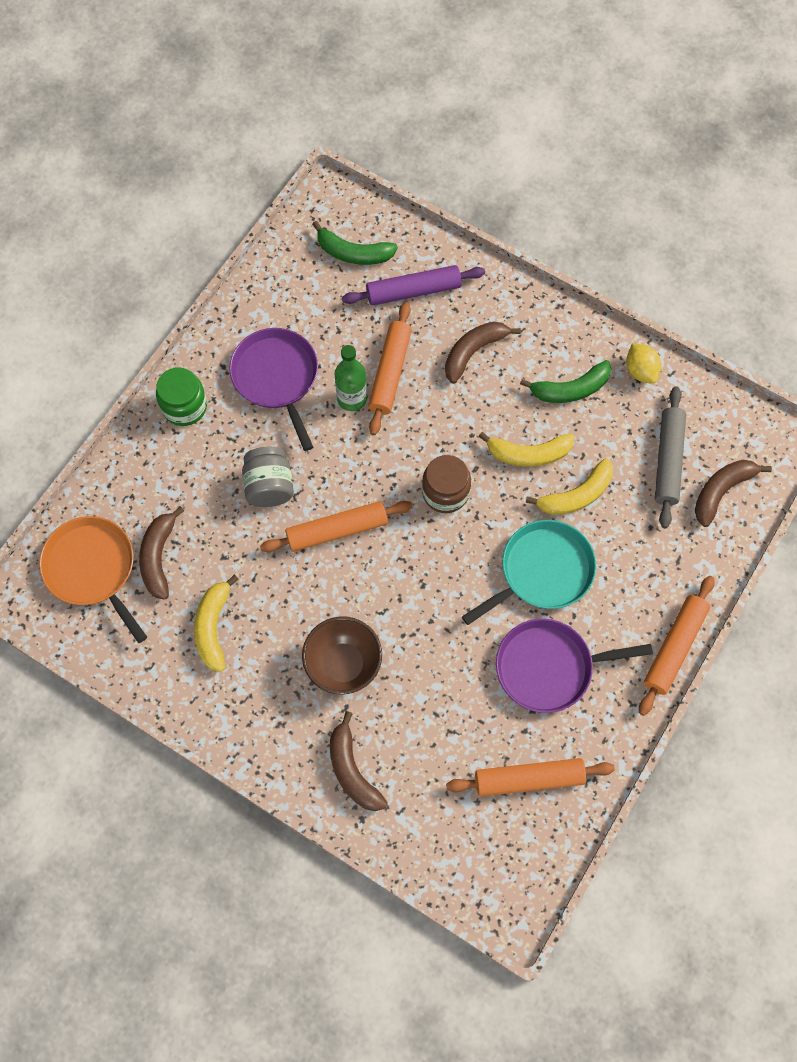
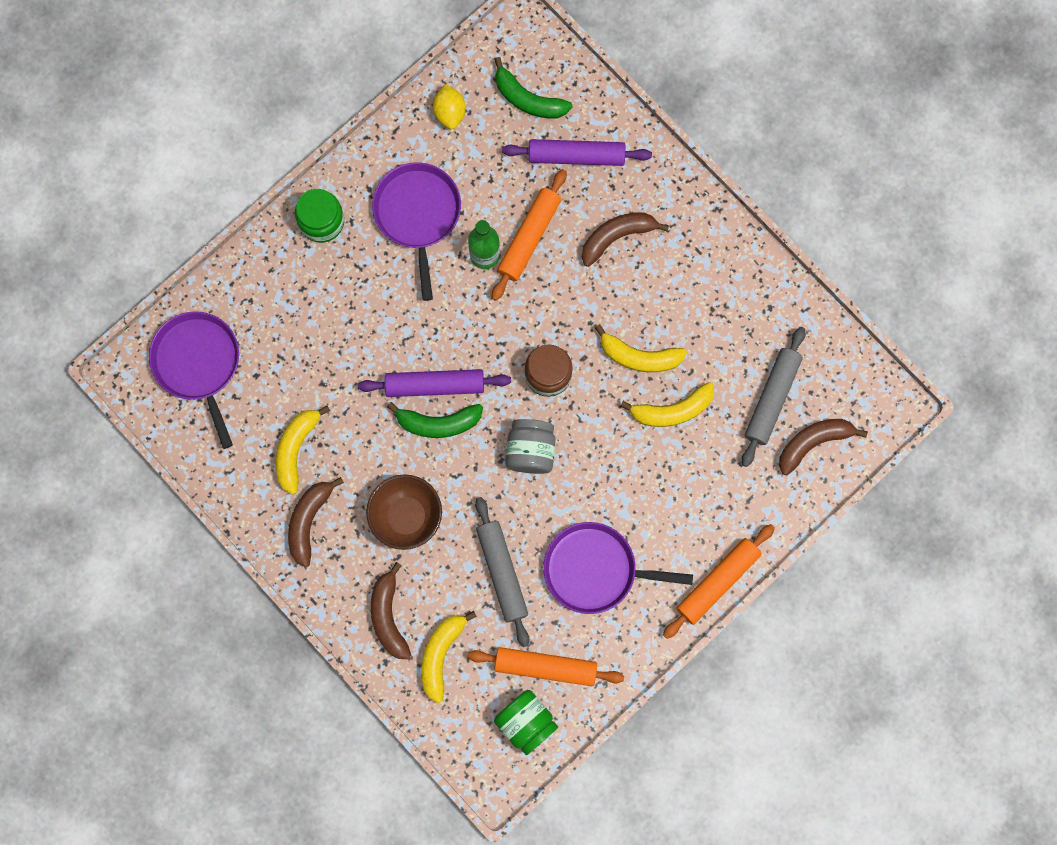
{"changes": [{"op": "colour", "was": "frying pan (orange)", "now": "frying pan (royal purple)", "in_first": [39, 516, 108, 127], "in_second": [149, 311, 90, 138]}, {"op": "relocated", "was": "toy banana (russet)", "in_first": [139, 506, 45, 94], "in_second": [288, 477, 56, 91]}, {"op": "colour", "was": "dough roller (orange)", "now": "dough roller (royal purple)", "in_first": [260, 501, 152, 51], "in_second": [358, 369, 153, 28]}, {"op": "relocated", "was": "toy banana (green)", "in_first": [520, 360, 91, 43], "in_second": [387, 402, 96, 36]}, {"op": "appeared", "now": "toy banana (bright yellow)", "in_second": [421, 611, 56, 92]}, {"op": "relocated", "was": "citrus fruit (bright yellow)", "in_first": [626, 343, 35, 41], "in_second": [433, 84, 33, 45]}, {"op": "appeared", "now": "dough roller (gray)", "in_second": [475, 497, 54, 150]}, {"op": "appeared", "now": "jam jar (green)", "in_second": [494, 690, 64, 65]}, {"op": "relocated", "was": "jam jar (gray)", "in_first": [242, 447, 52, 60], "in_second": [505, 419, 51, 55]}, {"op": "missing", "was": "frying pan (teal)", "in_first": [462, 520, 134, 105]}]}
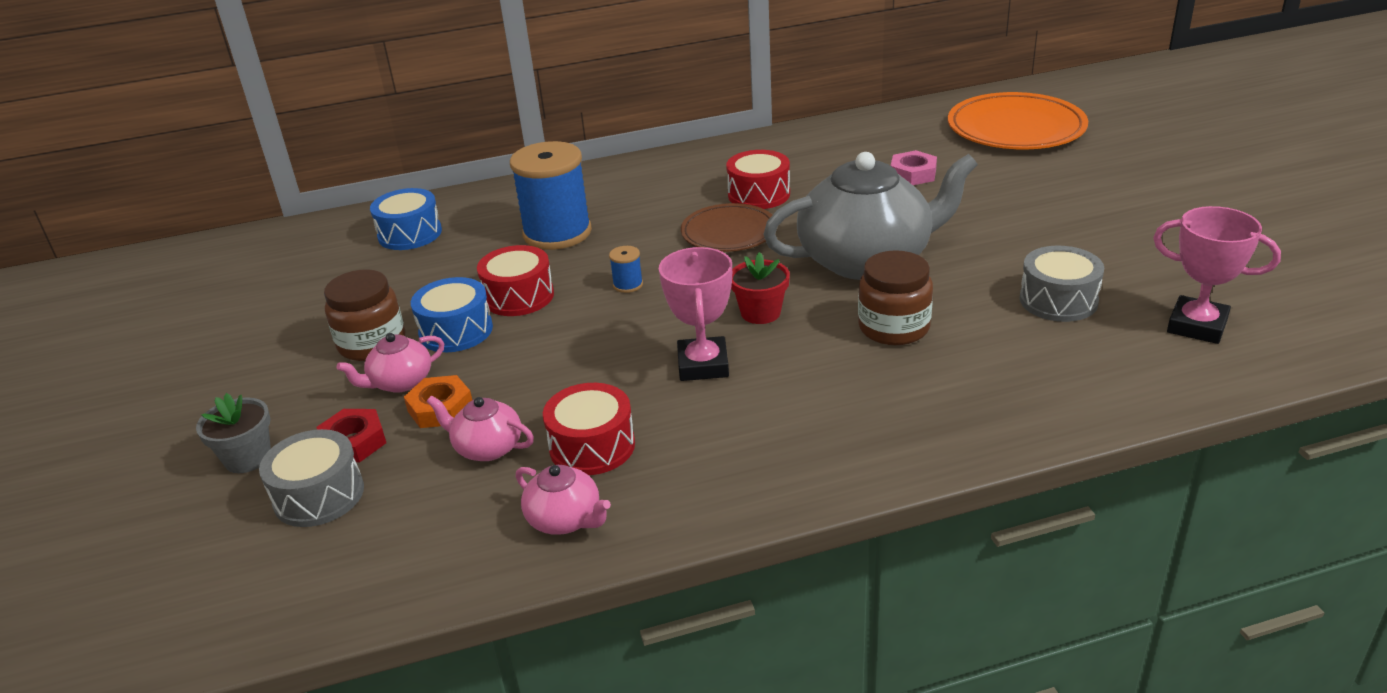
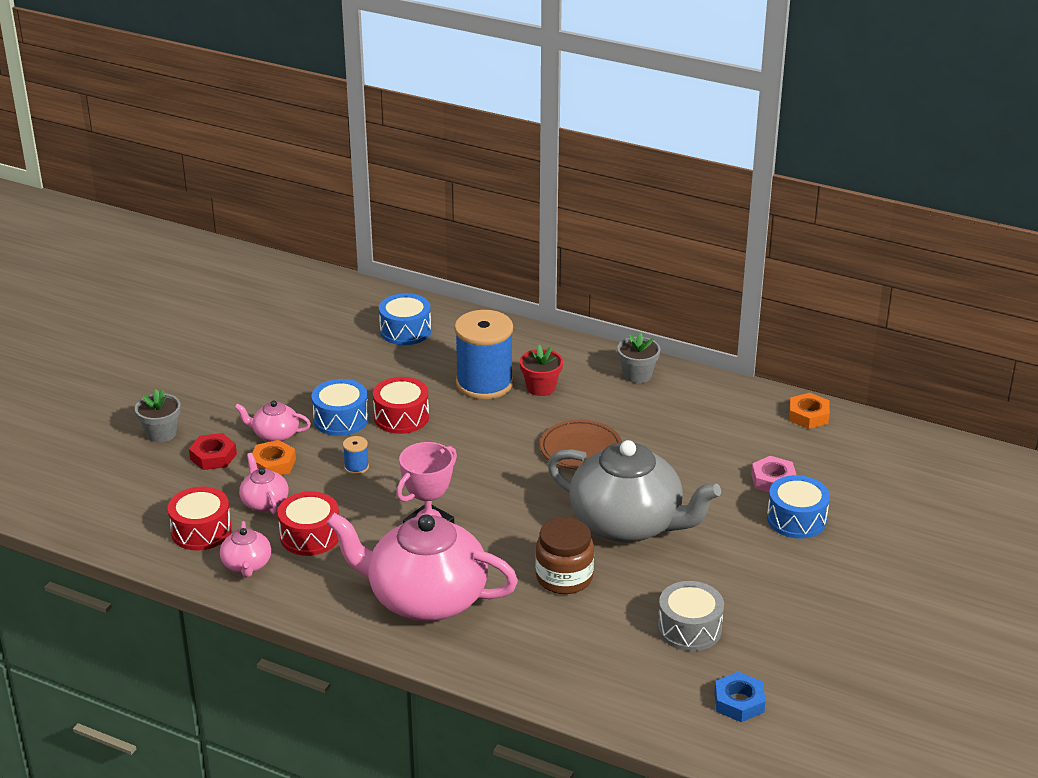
{"changes": [{"op": "relocated", "was": "drum (red)", "in_first": [726, 150, 64, 59], "in_second": [168, 486, 64, 65]}, {"op": "appeared", "now": "teapot (rosy)", "in_second": [326, 513, 192, 108]}, {"op": "relocated", "was": "bobbin (cobalt)", "in_first": [609, 246, 34, 47], "in_second": [343, 436, 26, 39]}, {"op": "relocated", "was": "potted plant (red)", "in_first": [731, 252, 59, 72], "in_second": [520, 345, 43, 51]}, {"op": "appeared", "now": "potted plant (gray)", "in_second": [617, 332, 44, 51]}, {"op": "exchanged", "was": "award cup (rosy)", "now": "nut (cobalt)", "in_first": [1153, 206, 128, 138], "in_second": [715, 672, 50, 50]}, {"op": "appeared", "now": "drum (cobalt)", "in_second": [767, 475, 63, 64]}, {"op": "appeared", "now": "nut (orange)", "in_second": [789, 393, 41, 36]}, {"op": "missing", "was": "drum (gray)", "in_first": [259, 429, 105, 98]}, {"op": "missing", "was": "jam jar (russet)", "in_first": [324, 269, 81, 92]}, {"op": "missing", "was": "flat dish (orange)", "in_first": [948, 92, 140, 57]}]}
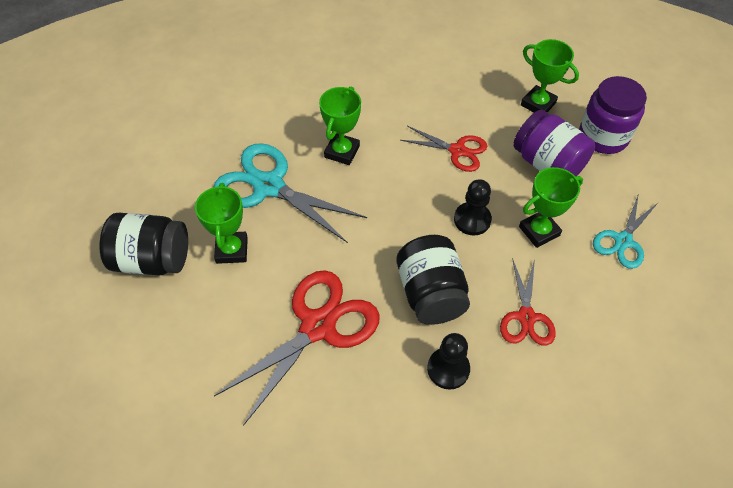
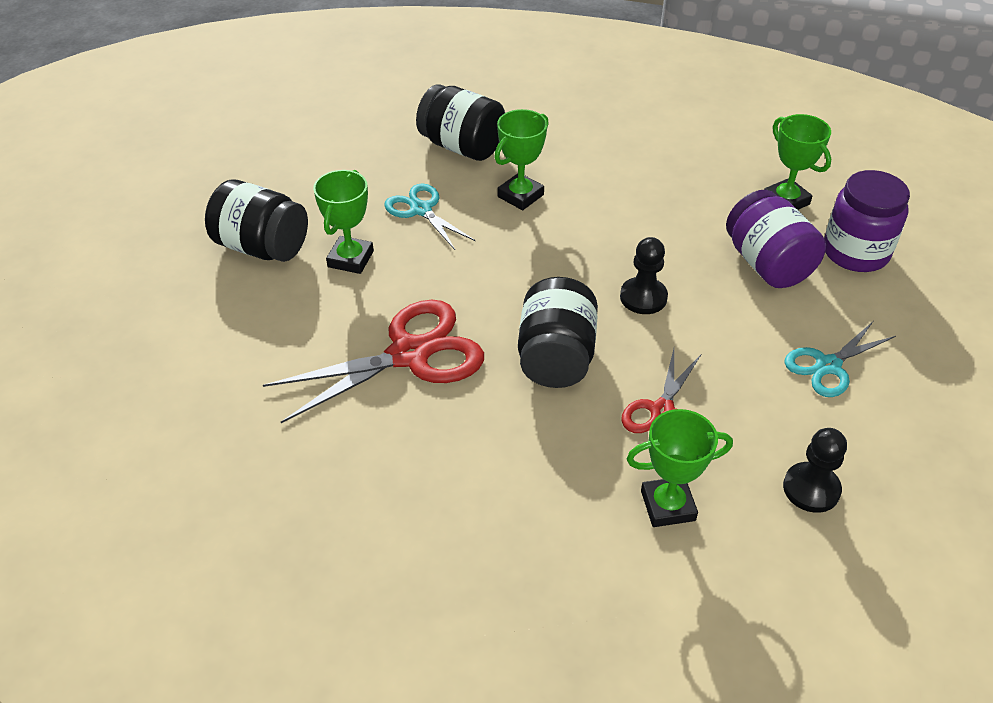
{"changes": [{"op": "size", "was": "scissors (teal)", "in_first": [214, 143, 153, 100], "in_second": [384, 183, 91, 67], "ratio": 0.58}, {"op": "appeared", "now": "jam jar (black)", "in_second": [416, 84, 89, 77]}, {"op": "relocated", "was": "award cup (green)", "in_first": [519, 167, 64, 81], "in_second": [627, 409, 106, 118]}, {"op": "relocated", "was": "pawn (black)", "in_first": [427, 333, 43, 57], "in_second": [783, 428, 64, 85]}, {"op": "missing", "was": "scissors (red)", "in_first": [400, 126, 87, 46]}]}
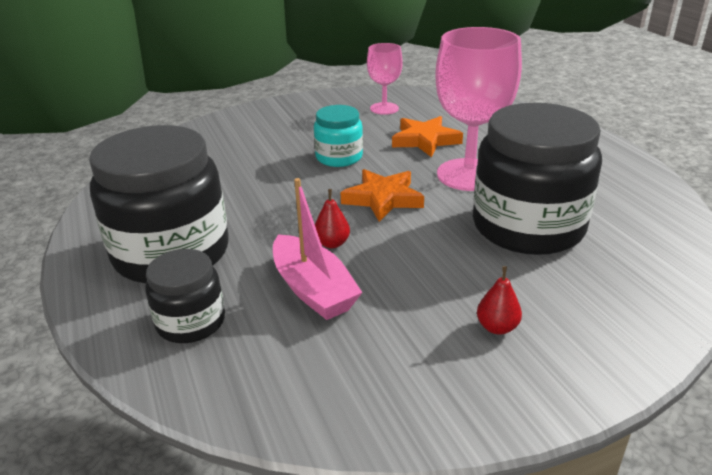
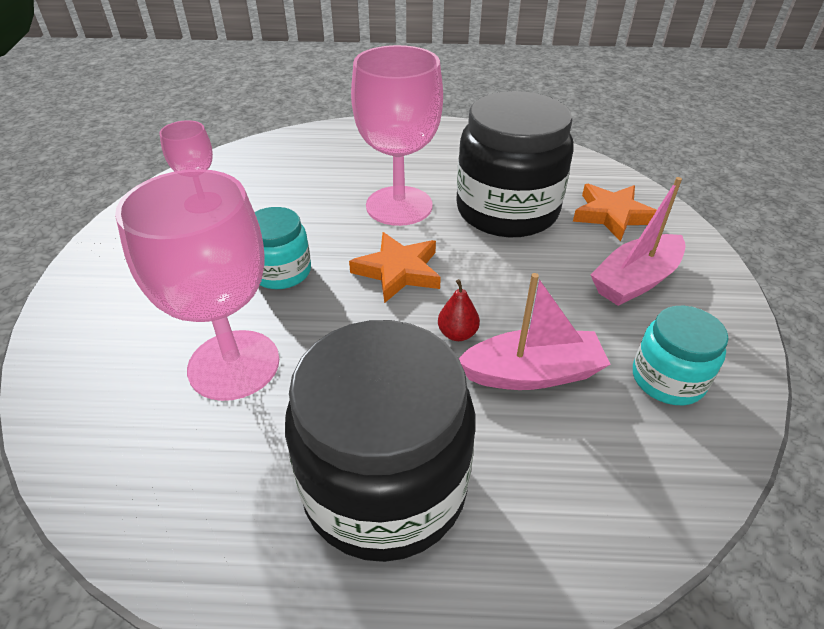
{"changes": [{"op": "appeared", "now": "goblet (rosy)", "in_second": [115, 169, 164, 232]}, {"op": "relocated", "was": "star (orange)", "in_first": [392, 116, 71, 41], "in_second": [573, 184, 84, 58]}, {"op": "exchanged", "was": "pear (red)", "now": "boat (rosy)", "in_first": [477, 266, 45, 69], "in_second": [591, 177, 95, 129]}, {"op": "appeared", "now": "jam jar (teal)", "in_second": [633, 306, 96, 99]}, {"op": "missing", "was": "jam jar (black)", "in_first": [145, 249, 80, 94]}]}
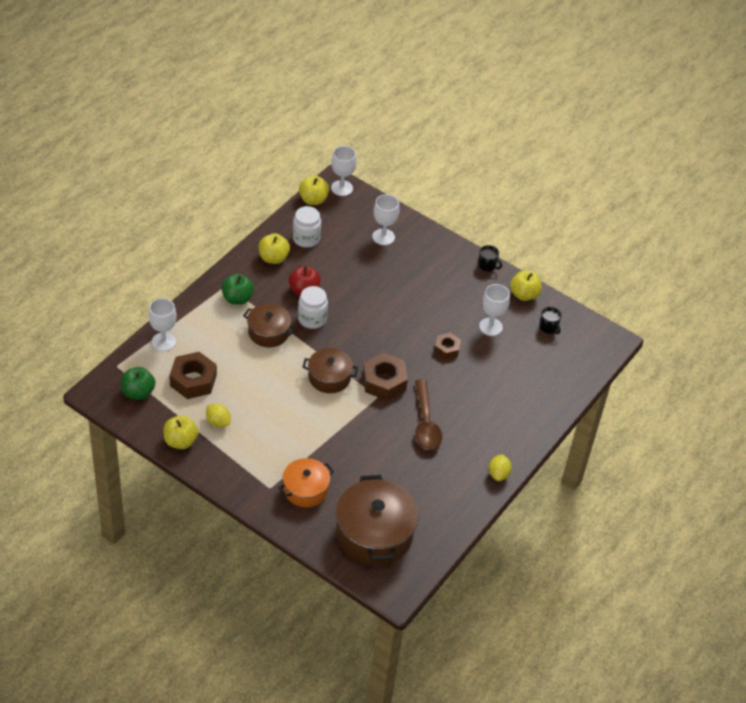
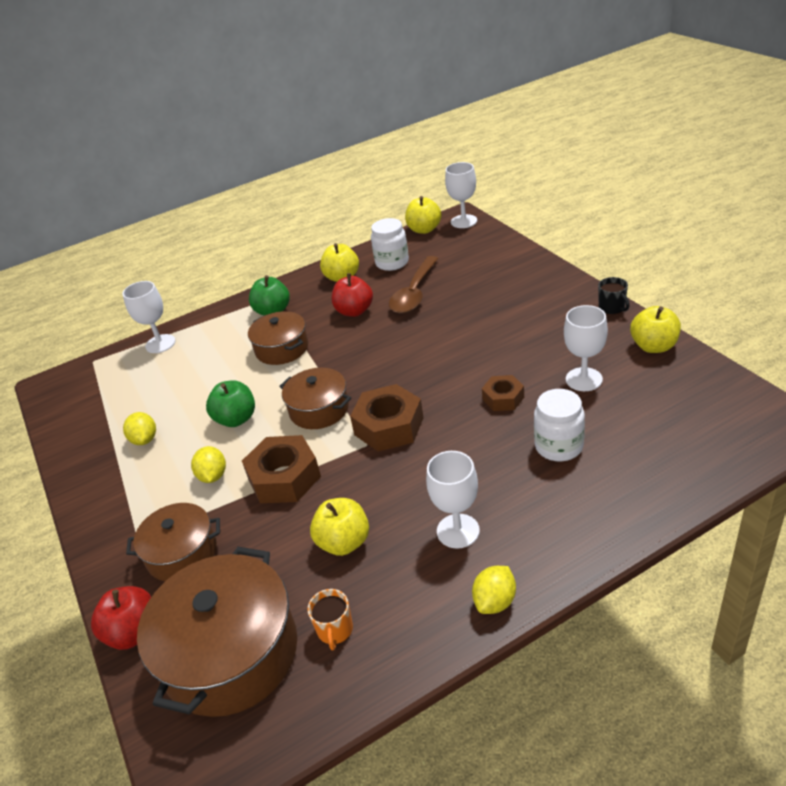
{"changes": [{"op": "appeared", "now": "apple (red)", "in_second": [91, 586, 60, 64]}, {"op": "colour", "was": "stockpot (orange)", "now": "stockpot (russet)", "in_first": [279, 458, 55, 49], "in_second": [126, 503, 94, 78]}, {"op": "appeared", "now": "citrus fruit (bright yellow)", "in_second": [191, 446, 35, 37]}, {"op": "relocated", "was": "apple (green)", "in_first": [121, 367, 34, 33], "in_second": [206, 380, 49, 47]}, {"op": "relocated", "was": "nut (russet)", "in_first": [169, 352, 48, 47], "in_second": [242, 435, 79, 68]}, {"op": "appeared", "now": "coffee mug (orange)", "in_second": [307, 589, 46, 62]}, {"op": "relocated", "was": "apple (bright yellow)", "in_first": [163, 415, 36, 34], "in_second": [310, 498, 59, 58]}, {"op": "relocated", "was": "teaspoon (russet)", "in_first": [415, 380, 27, 70], "in_second": [389, 256, 50, 58]}, {"op": "relocated", "was": "goblet (white)", "in_first": [372, 194, 28, 51], "in_second": [426, 451, 54, 98]}, {"op": "relocated", "was": "jam jar (white)", "in_first": [298, 286, 30, 43], "in_second": [534, 389, 51, 72]}, {"op": "missing", "was": "coffee mug (black)", "in_first": [539, 307, 23, 27]}]}
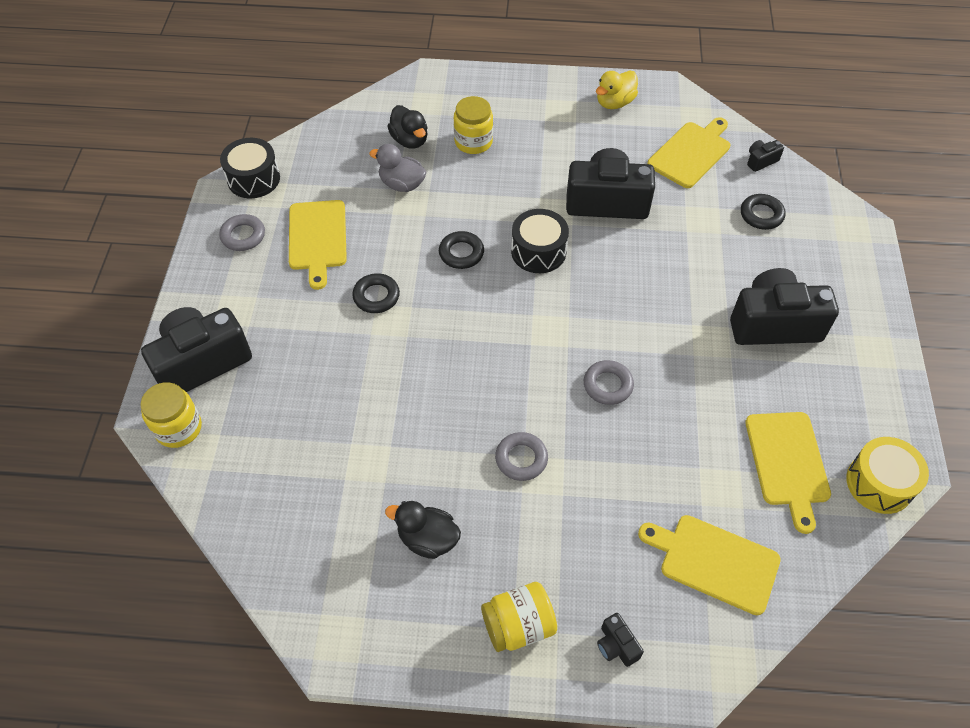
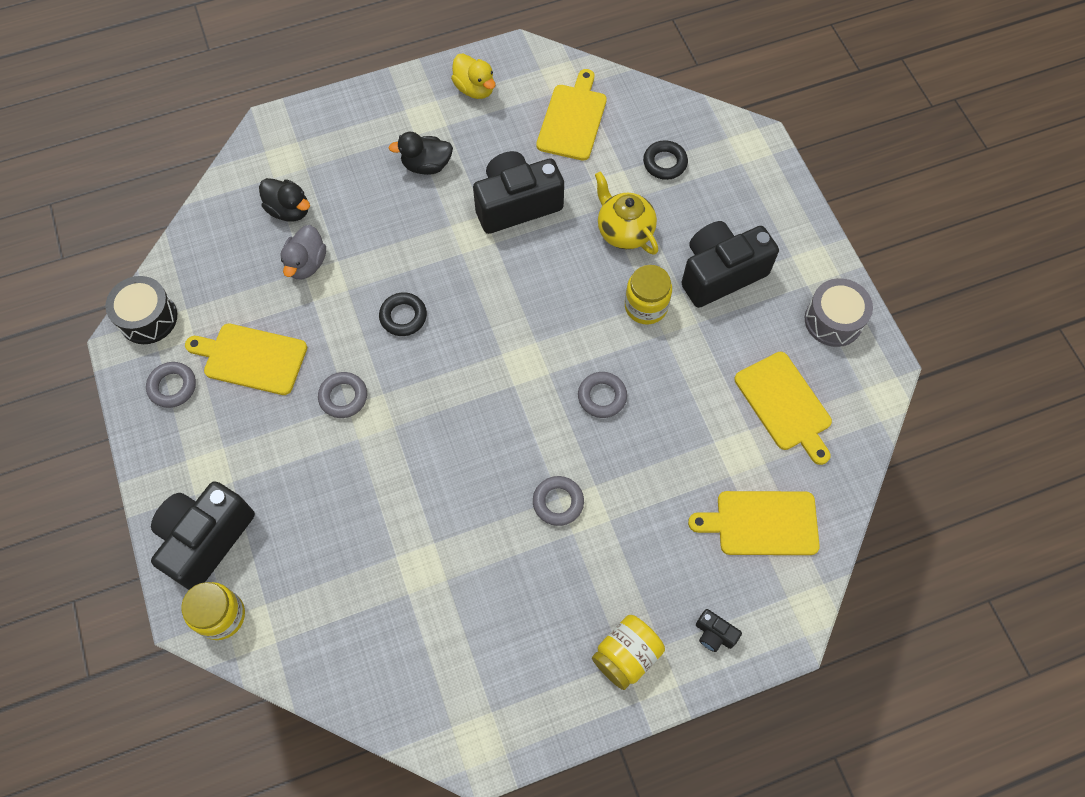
{"changes": [{"op": "spun", "was": "cutting board (bright yellow)", "in_first": [289, 200, 58, 90], "in_second": [185, 324, 122, 71], "clockwise": 135}, {"op": "spun", "was": "toy duck (gray)", "in_first": [369, 144, 58, 48], "in_second": [280, 225, 46, 54], "clockwise": -75}, {"op": "colour", "was": "torus (black)", "now": "torus (gray)", "in_first": [352, 273, 48, 40], "in_second": [318, 372, 49, 46]}, {"op": "relocated", "was": "toy duck (black)", "in_first": [385, 501, 76, 58], "in_second": [389, 132, 64, 43]}, {"op": "spun", "was": "toy duck (bright yellow)", "in_first": [596, 71, 42, 38], "in_second": [451, 53, 45, 46], "clockwise": -60}, {"op": "appeared", "now": "teapot (bright yellow)", "in_second": [595, 171, 63, 84]}, {"op": "relocated", "was": "jam jar (bright yellow)", "in_first": [454, 96, 39, 58], "in_second": [625, 265, 47, 59]}, {"op": "appeared", "now": "drum (gray)", "in_second": [805, 278, 68, 69]}, {"op": "missing", "was": "drum (black)", "in_first": [511, 209, 58, 64]}, {"op": "missing", "was": "camera (black)", "in_first": [747, 140, 37, 32]}, {"op": "missing", "was": "drum (bright yellow)", "in_first": [846, 437, 83, 77]}]}
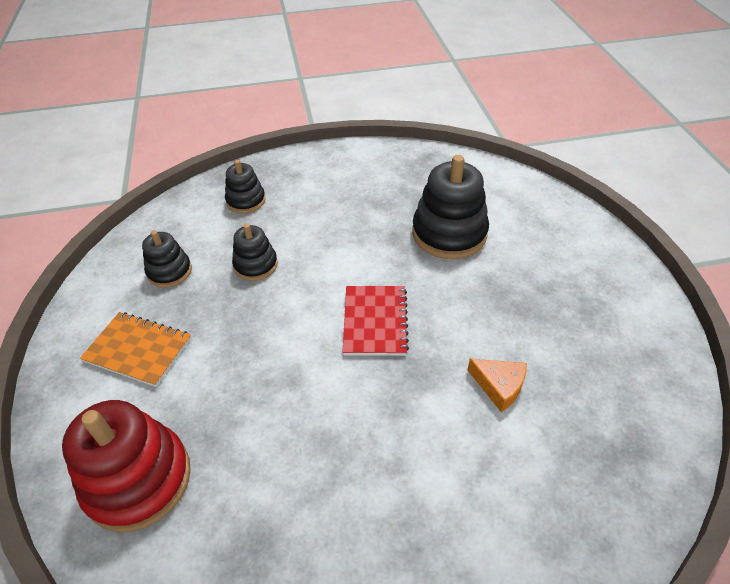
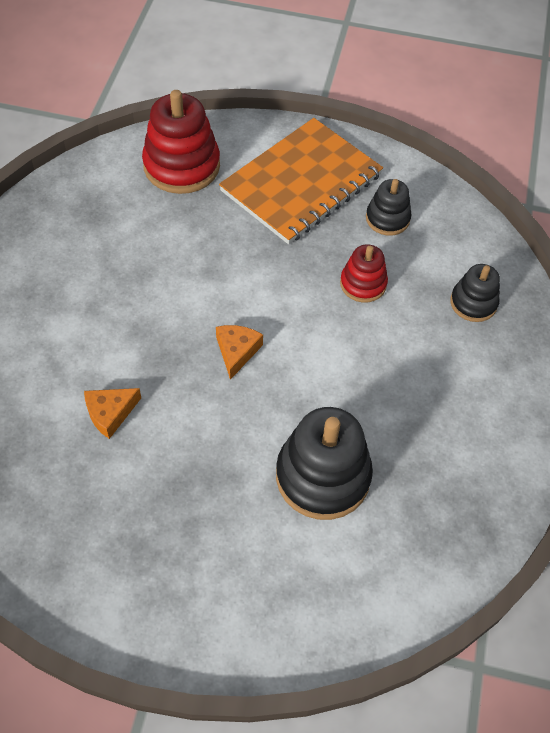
{"changes": [{"op": "exchanged", "was": "notepad (red)", "now": "piece of cheese (orange)", "in_first": [343, 286, 66, 70], "in_second": [216, 325, 47, 55]}, {"op": "size", "was": "notepad (orange)", "in_first": [80, 312, 111, 75], "in_second": [219, 118, 164, 126], "ratio": 1.76}, {"op": "colour", "was": "stacking toy (black)", "now": "stacking toy (red)", "in_first": [232, 224, 46, 57], "in_second": [340, 244, 48, 59]}]}
